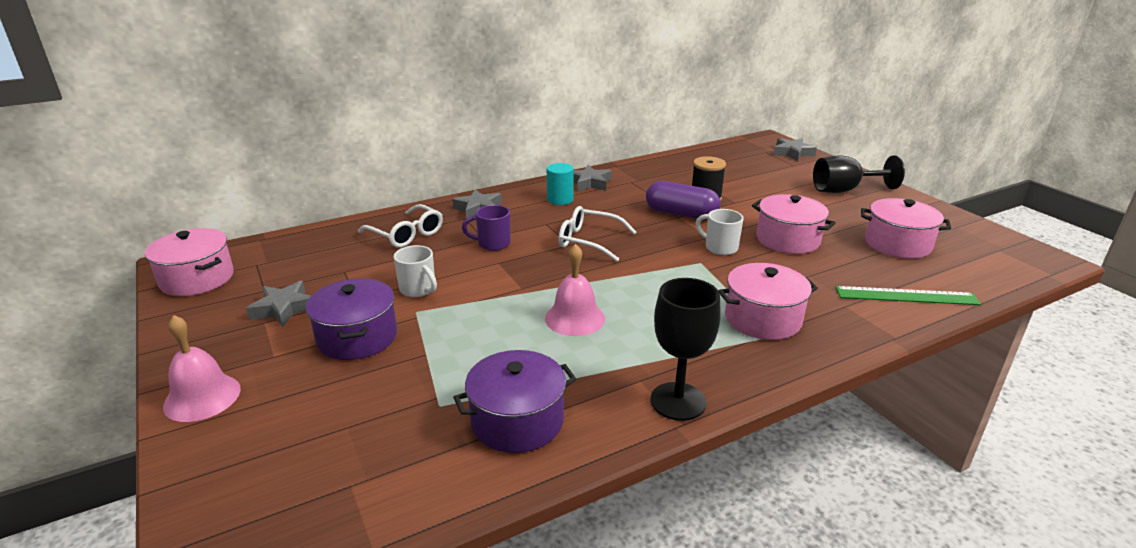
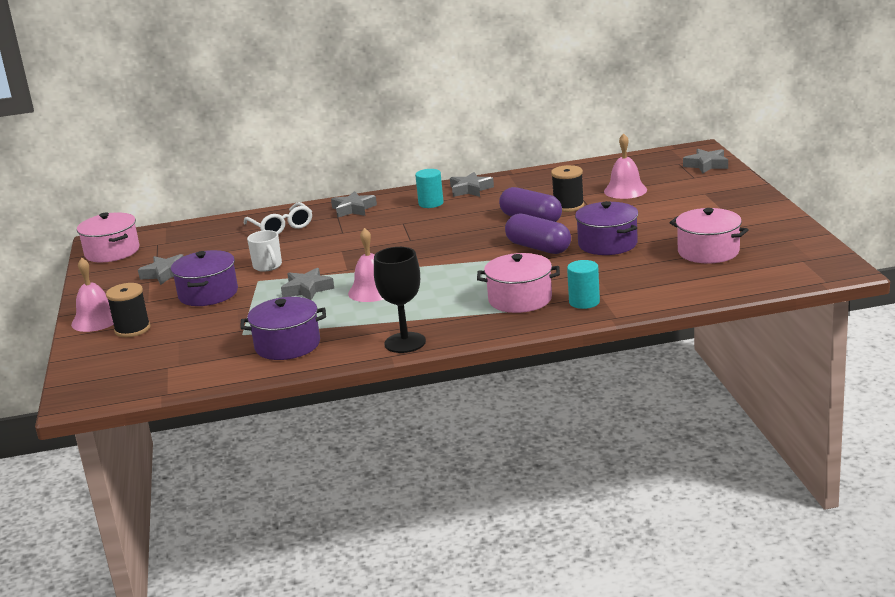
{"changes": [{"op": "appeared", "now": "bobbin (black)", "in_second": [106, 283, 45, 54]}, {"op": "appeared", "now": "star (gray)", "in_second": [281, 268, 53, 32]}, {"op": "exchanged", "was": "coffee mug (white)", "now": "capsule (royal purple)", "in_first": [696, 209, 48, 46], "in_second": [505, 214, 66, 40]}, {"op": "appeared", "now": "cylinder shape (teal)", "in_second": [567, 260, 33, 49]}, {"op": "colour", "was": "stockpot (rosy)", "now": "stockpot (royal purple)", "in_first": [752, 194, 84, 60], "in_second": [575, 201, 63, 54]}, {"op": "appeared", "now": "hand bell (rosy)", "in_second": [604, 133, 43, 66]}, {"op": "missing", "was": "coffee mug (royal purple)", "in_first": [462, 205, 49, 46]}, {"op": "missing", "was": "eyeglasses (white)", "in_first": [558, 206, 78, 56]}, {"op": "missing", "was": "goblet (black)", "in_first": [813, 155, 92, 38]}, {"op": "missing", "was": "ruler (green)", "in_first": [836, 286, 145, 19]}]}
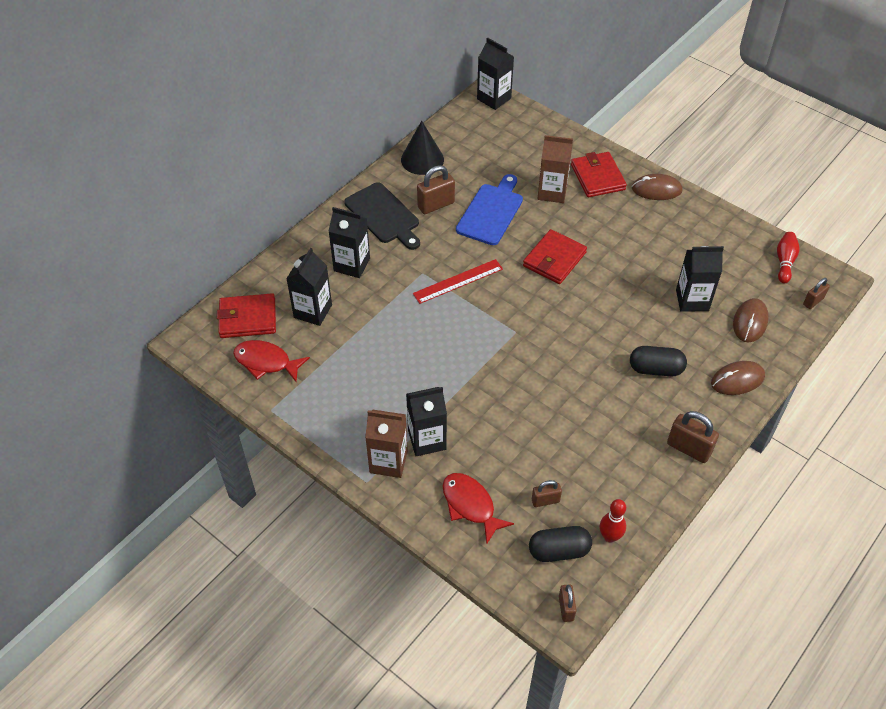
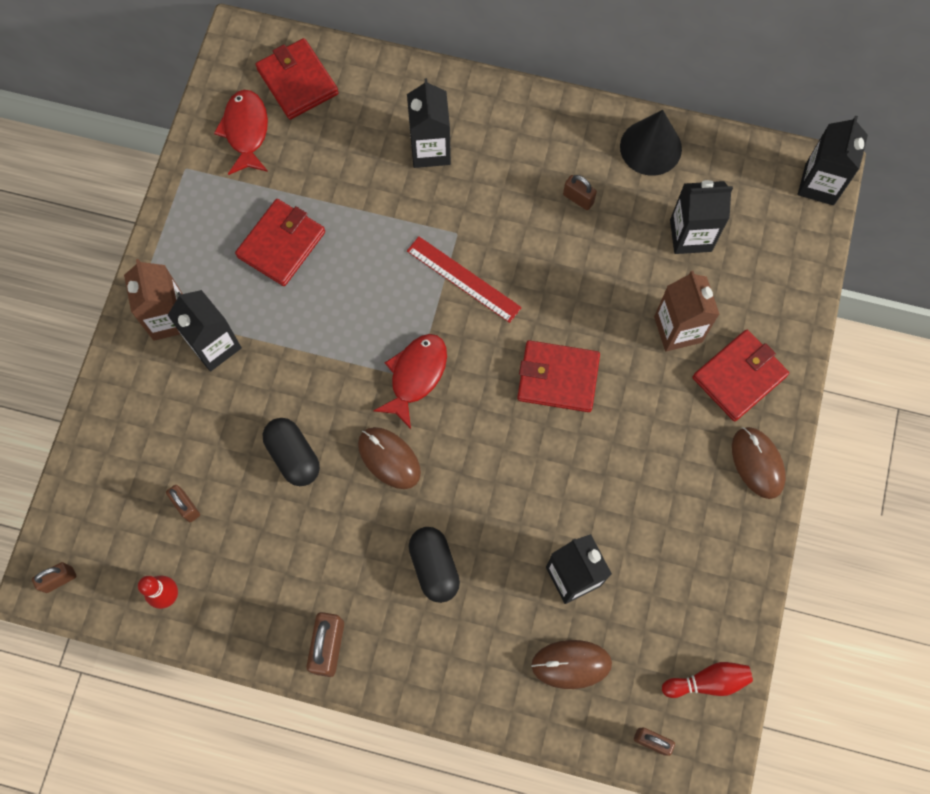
{"changes": [{"op": "appeared", "now": "wallet (red)", "in_second": [235, 199, 90, 87]}, {"op": "relocated", "was": "capsule (black)", "in_first": [529, 526, 63, 36], "in_second": [263, 418, 57, 68]}, {"op": "relocated", "was": "computer mouse (russet)", "in_first": [711, 361, 54, 34], "in_second": [358, 427, 63, 62]}, {"op": "relocated", "was": "fish figure (red)", "in_first": [443, 473, 71, 71], "in_second": [373, 334, 74, 95]}, {"op": "size", "was": "small lock (russet)", "in_first": [417, 165, 38, 49], "in_second": [563, 175, 34, 35], "ratio": 0.61}, {"op": "relocated", "was": "juice carton (black)", "in_first": [286, 248, 46, 78], "in_second": [670, 180, 63, 74]}, {"op": "missing", "was": "cutting board (black)", "in_first": [344, 182, 76, 68]}, {"op": "missing", "was": "cutting board (cobalt)", "in_first": [456, 174, 67, 71]}]}
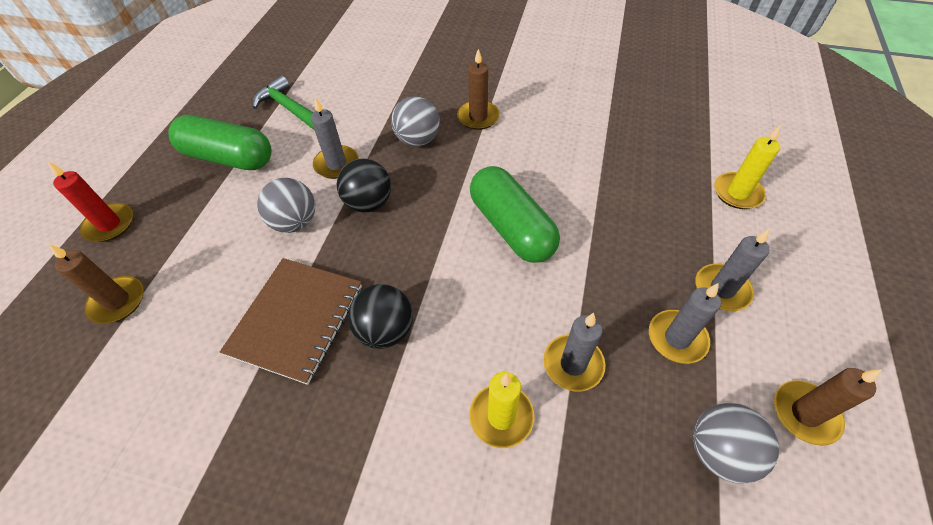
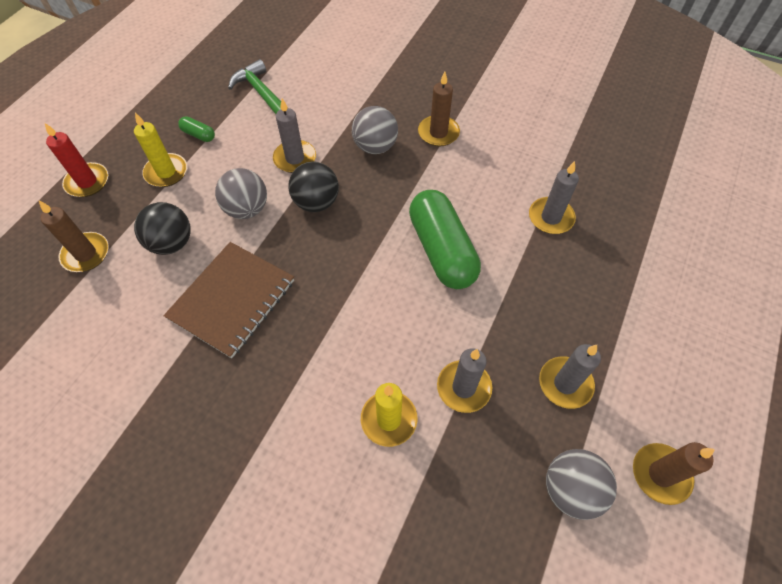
{"changes": [{"op": "relocated", "was": "pillar candle (bright yellow)", "in_first": [714, 125, 67, 84], "in_second": [134, 113, 53, 74]}, {"op": "relocated", "was": "ball (black)", "in_first": [348, 284, 65, 65], "in_second": [134, 202, 57, 53]}, {"op": "size", "was": "capsule (green)", "in_first": [168, 115, 104, 55], "in_second": [178, 116, 37, 26], "ratio": 0.42}, {"op": "relocated", "was": "pillar candle (gray)", "in_first": [695, 229, 74, 82], "in_second": [529, 161, 50, 73]}]}
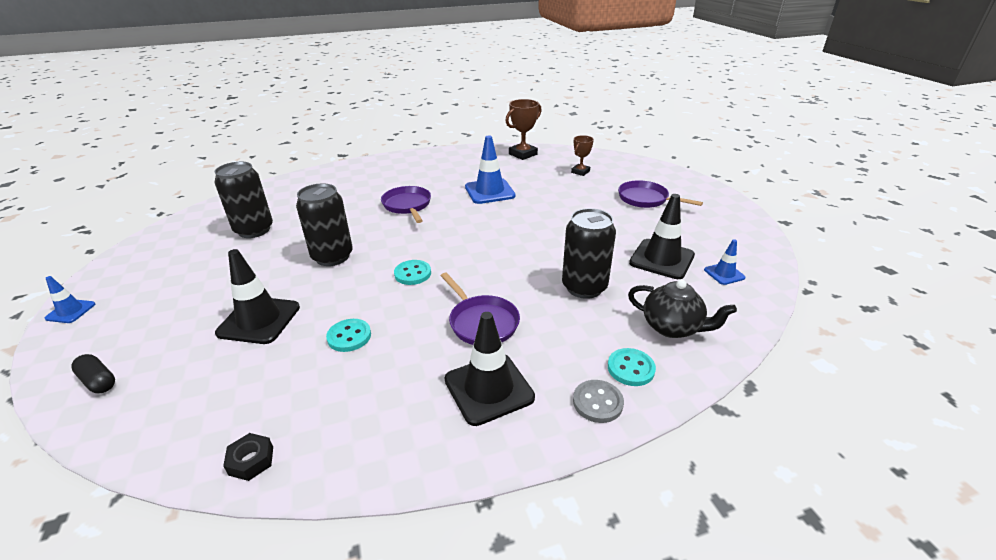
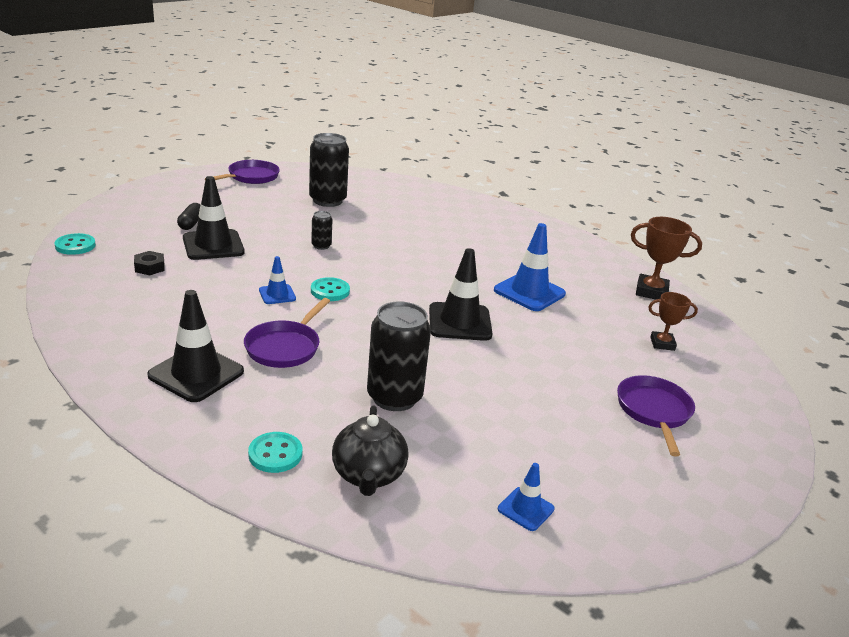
{"changes": [{"op": "relocated", "was": "shirt button (teal)", "in_first": [326, 319, 45, 33], "in_second": [54, 233, 42, 22]}, {"op": "relocated", "was": "nut (black)", "in_first": [223, 433, 50, 48], "in_second": [134, 251, 31, 24]}, {"op": "relocated", "was": "capsule (black)", "in_first": [71, 354, 44, 39], "in_second": [177, 203, 24, 27]}, {"op": "relocated", "was": "frying pan (royal purple)", "in_first": [381, 186, 50, 37], "in_second": [205, 160, 75, 24]}, {"op": "relocated", "was": "traffic cone (cobalt)", "in_first": [44, 276, 51, 47], "in_second": [259, 256, 37, 48]}, {"op": "size", "was": "soda can (black)", "in_first": [296, 183, 57, 83], "in_second": [311, 211, 22, 39], "ratio": 0.48}, {"op": "relocated", "was": "traffic cone (black)", "in_first": [629, 194, 66, 85], "in_second": [429, 248, 64, 93]}, {"op": "missing", "was": "shirt button (gray)", "in_first": [573, 380, 51, 43]}]}
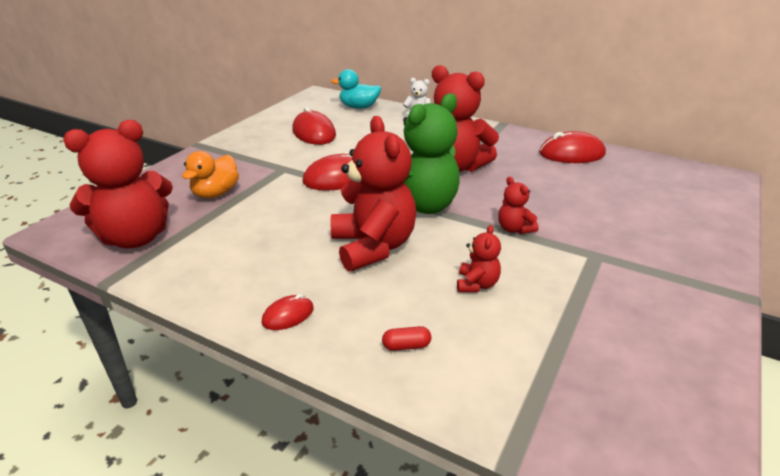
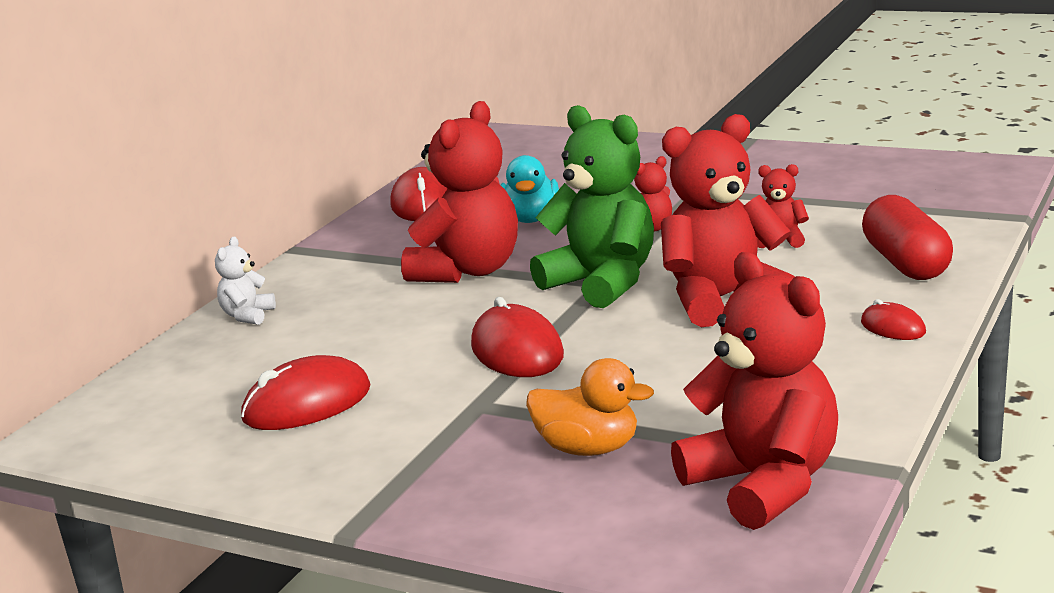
{"changes": [{"op": "relocated", "was": "toy duck (teal)", "in_first": [331, 69, 50, 40], "in_second": [501, 155, 58, 68]}, {"op": "size", "was": "capsule (red)", "in_first": [382, 326, 49, 25], "in_second": [862, 195, 91, 85], "ratio": 2.45}]}
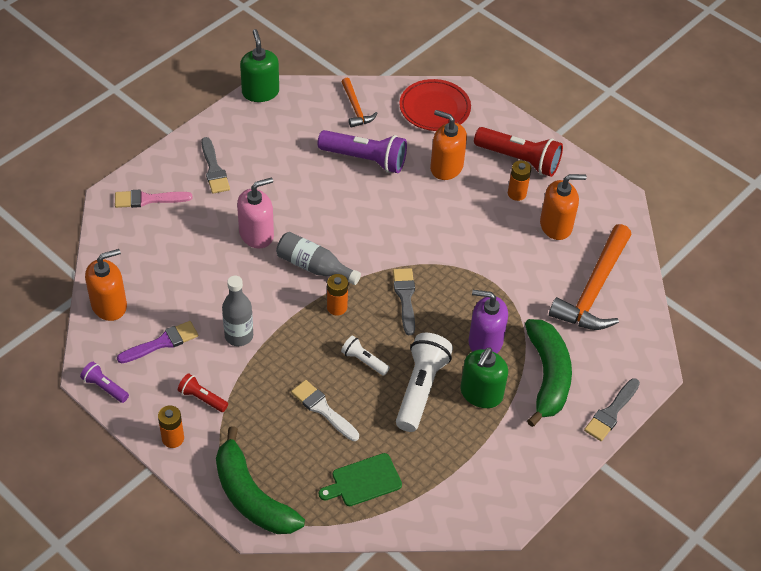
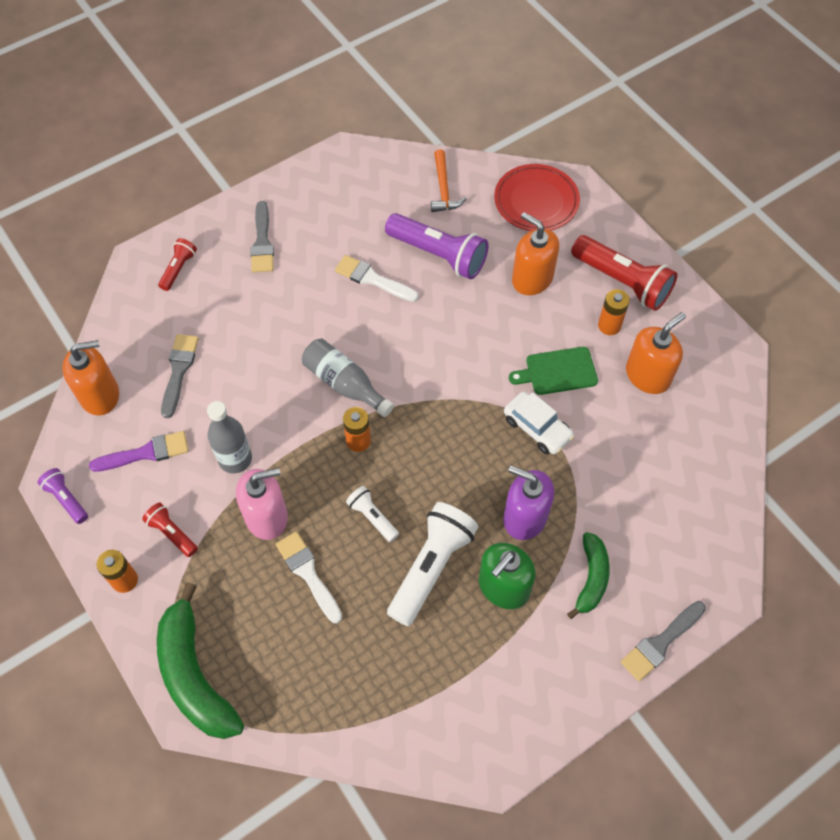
{"changes": [{"op": "exchanged", "was": "paintbrush (rosy)", "now": "torch (red)", "in_first": [115, 190, 77, 18], "in_second": [158, 238, 39, 53]}, {"op": "relocated", "was": "paintbrush (gray)", "in_first": [393, 268, 22, 67], "in_second": [161, 334, 38, 84]}, {"op": "relocated", "was": "soap dispenser (rosy)", "in_first": [237, 177, 37, 72], "in_second": [236, 468, 52, 72]}, {"op": "appeared", "now": "paintbrush (white)", "in_second": [335, 255, 83, 47]}, {"op": "appeared", "now": "automobile (white)", "in_second": [504, 392, 70, 62]}, {"op": "relocated", "was": "cutting board (green)", "in_first": [319, 453, 83, 53], "in_second": [509, 347, 89, 48]}, {"op": "size", "was": "toy banana (green)", "in_first": [525, 319, 47, 108], "in_second": [567, 532, 43, 87], "ratio": 0.59}, {"op": "spun", "was": "soap dispenser (orange)", "in_first": [540, 174, 47, 66], "in_second": [626, 312, 60, 82], "clockwise": -45}, {"op": "missing", "was": "soap dispenser (green)", "in_first": [240, 29, 39, 73]}, {"op": "missing", "was": "carpenter's hammer (orange)", "in_first": [549, 224, 82, 106]}]}
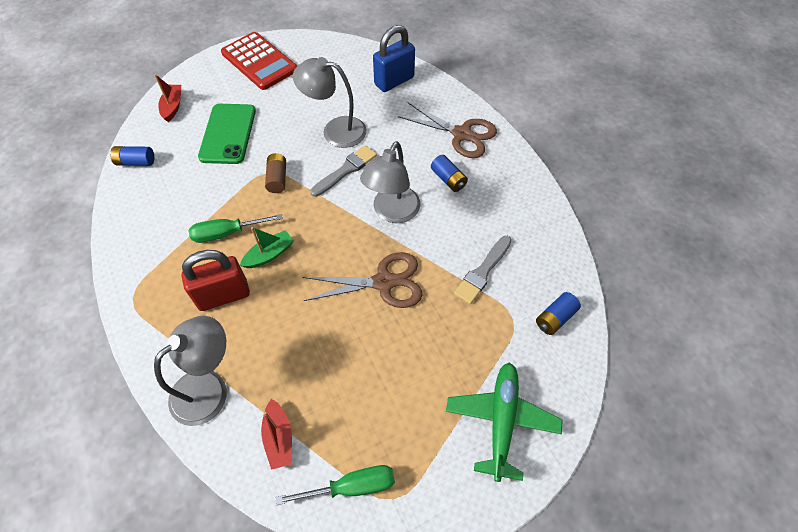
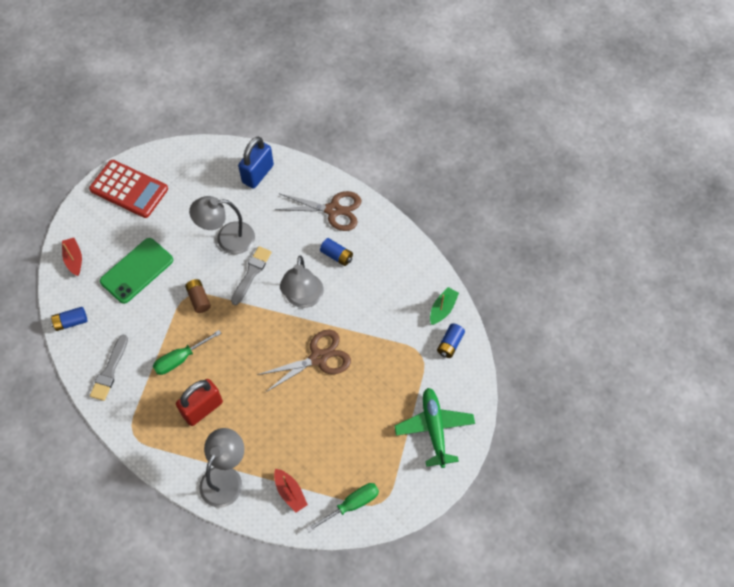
{"changes": [{"op": "relocated", "was": "paintbrush (gray)", "in_first": [454, 236, 58, 68], "in_second": [90, 334, 38, 67]}, {"op": "spun", "was": "phone (green)", "in_first": [198, 104, 58, 60], "in_second": [100, 238, 73, 66], "clockwise": 60}, {"op": "relocated", "was": "boat (green)", "in_first": [240, 227, 54, 41], "in_second": [430, 287, 29, 38]}]}
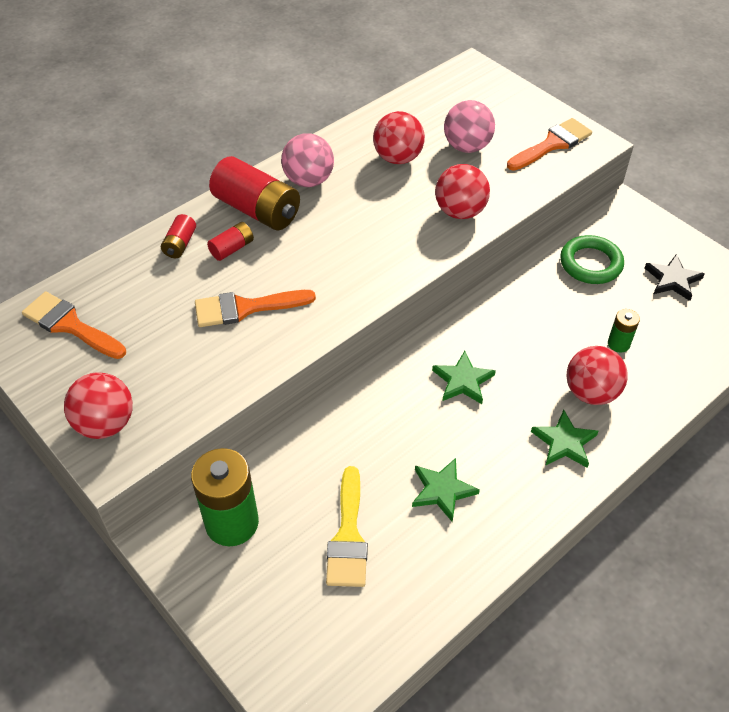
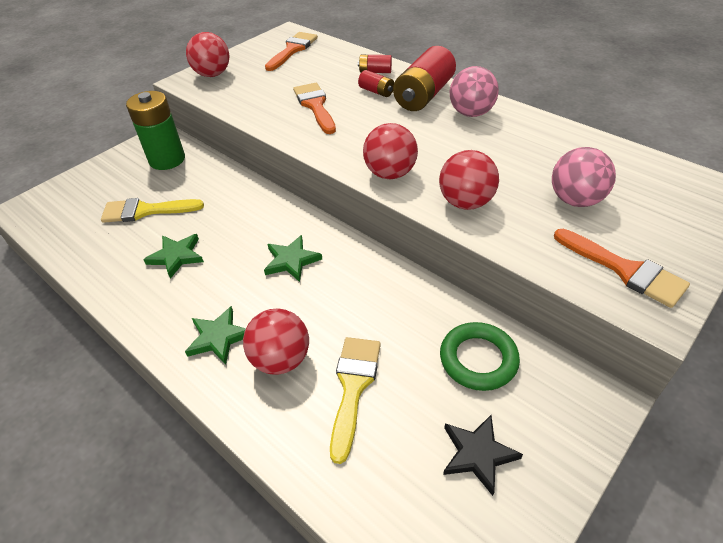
{"changes": [{"op": "exchanged", "was": "power cell (green)", "now": "paintbrush (bright yellow)", "in_first": [608, 309, 32, 44], "in_second": [330, 337, 51, 127]}, {"op": "relocated", "was": "ball (red)", "in_first": [373, 111, 52, 53], "in_second": [363, 123, 55, 56]}]}
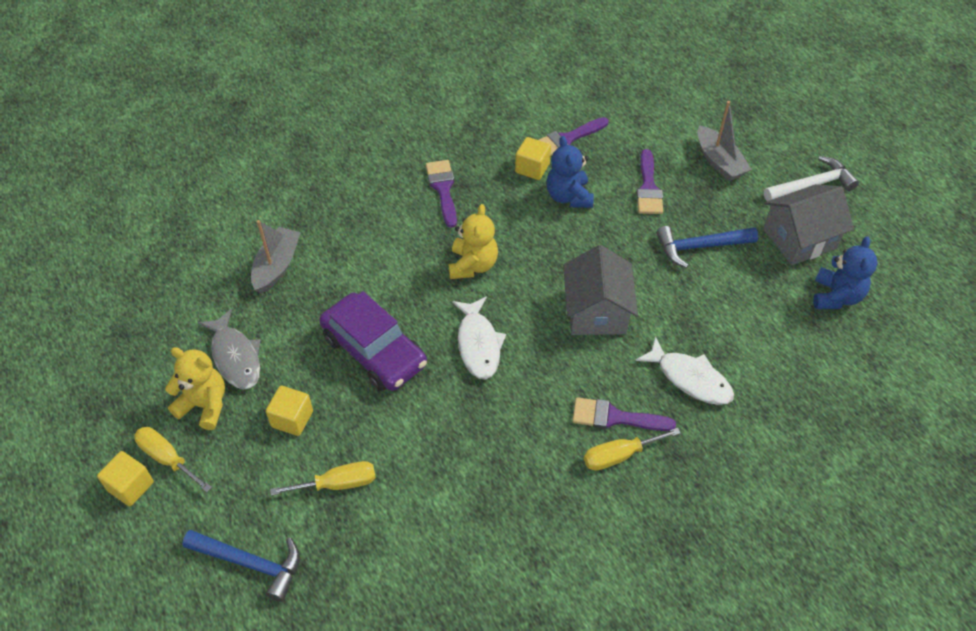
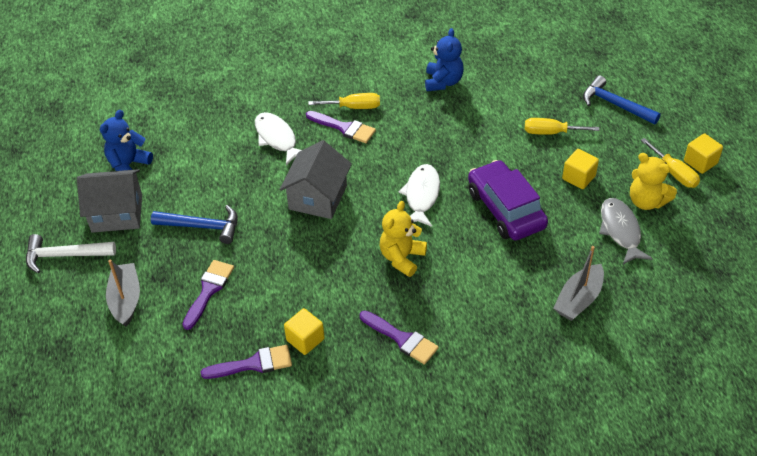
{"changes": [{"op": "spun", "was": "paintbrush (royal purple)", "in_first": [426, 160, 31, 68], "in_second": [360, 311, 79, 53], "clockwise": -60}, {"op": "relocated", "was": "teddy (cobalt)", "in_first": [546, 136, 48, 72], "in_second": [425, 28, 39, 63]}]}
